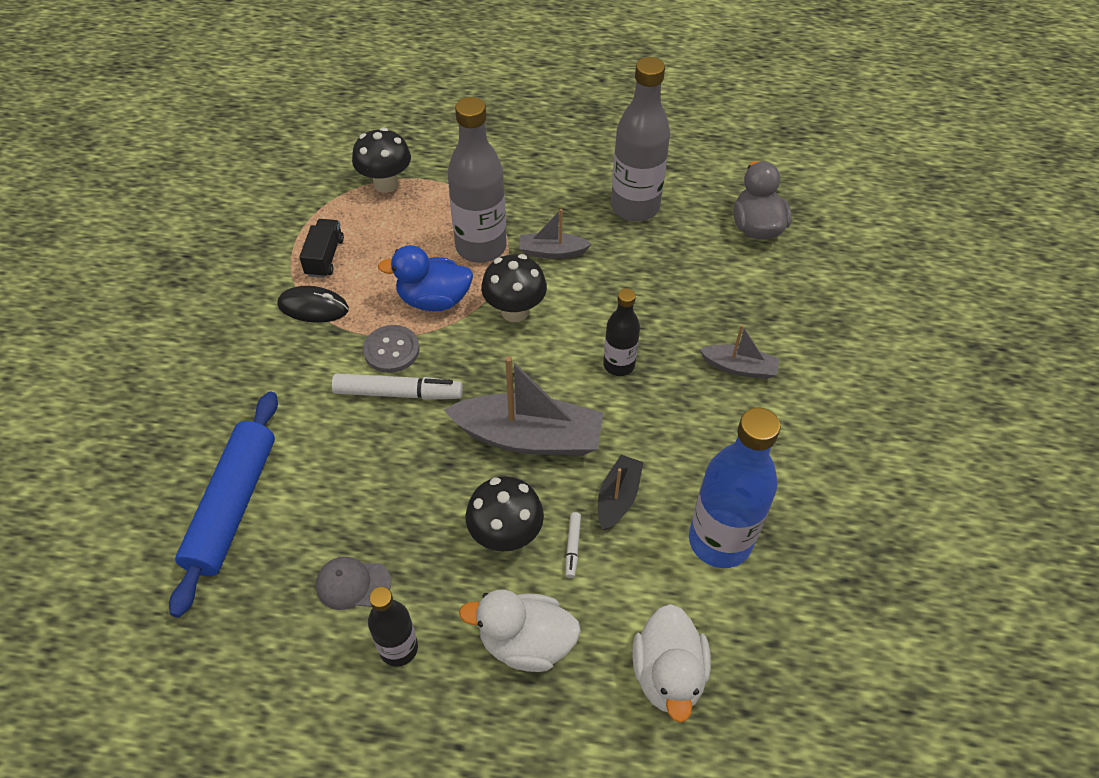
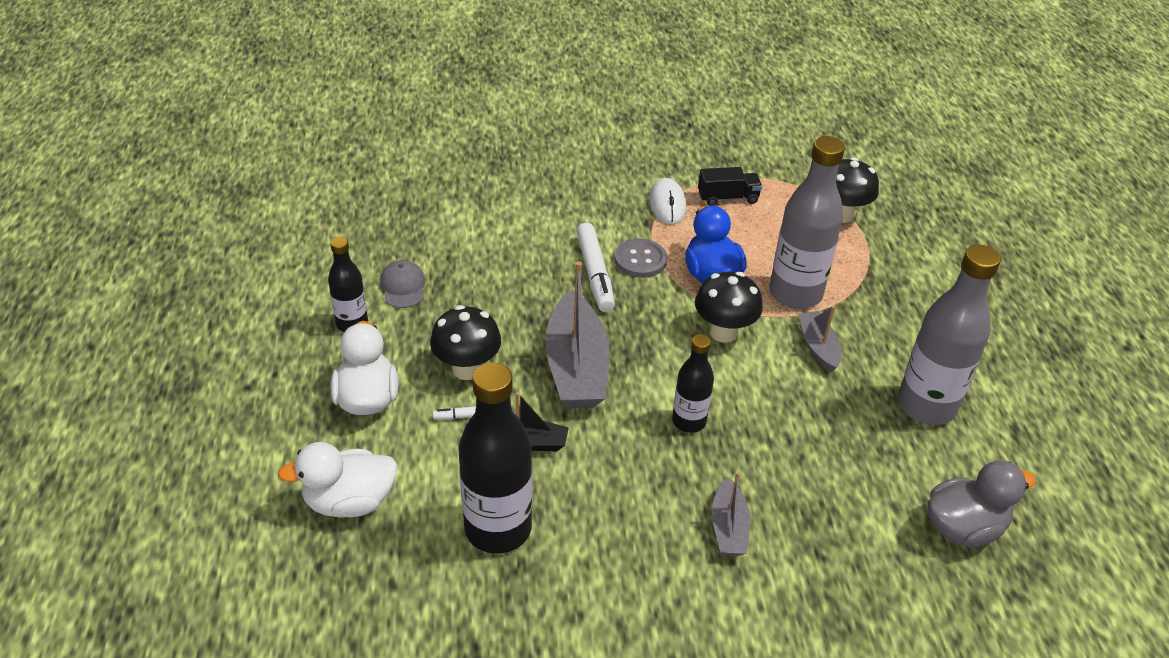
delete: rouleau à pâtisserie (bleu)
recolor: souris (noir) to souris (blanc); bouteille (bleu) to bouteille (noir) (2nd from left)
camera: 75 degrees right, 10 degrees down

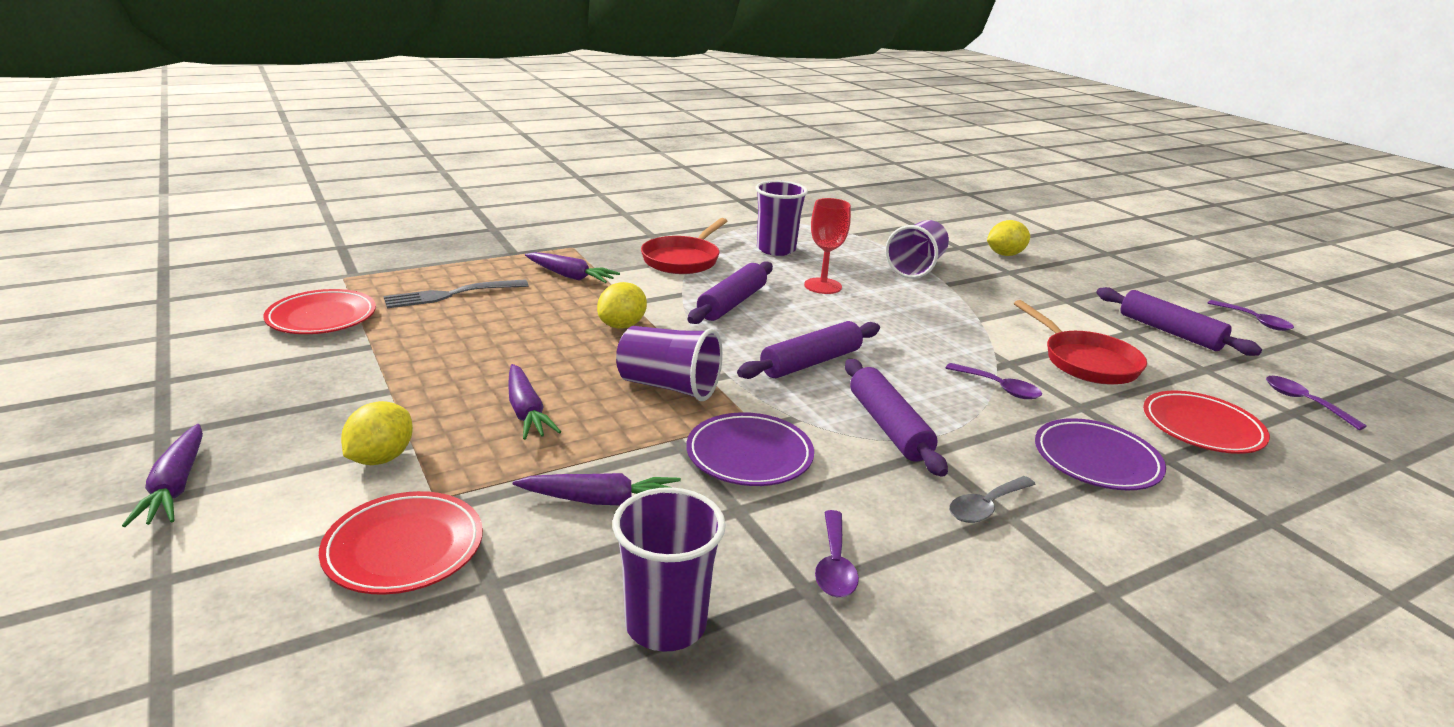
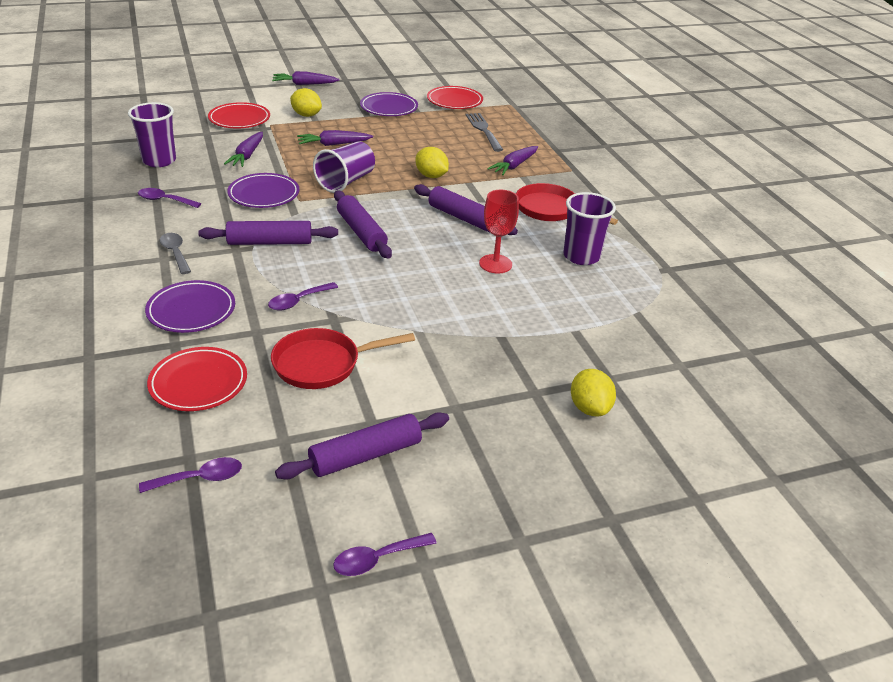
delete: gobelet (violet) (4th from left)
insert: assiette (violet) (3rd from left)
camera: 100 degrees right, 10 degrees up

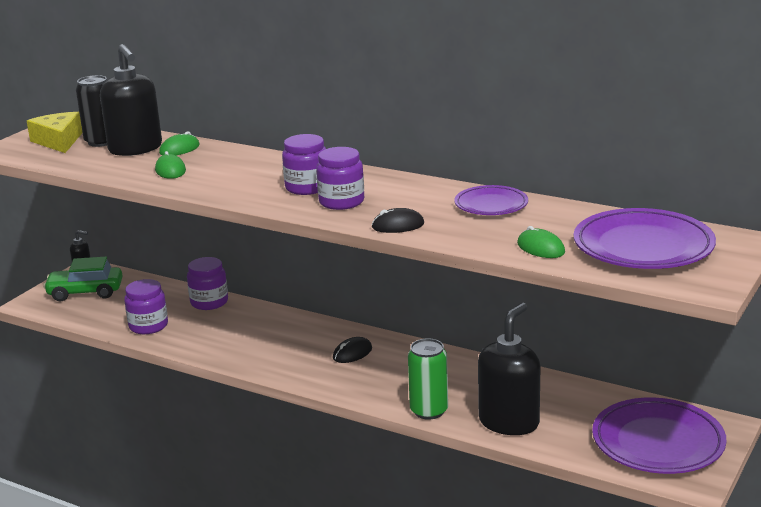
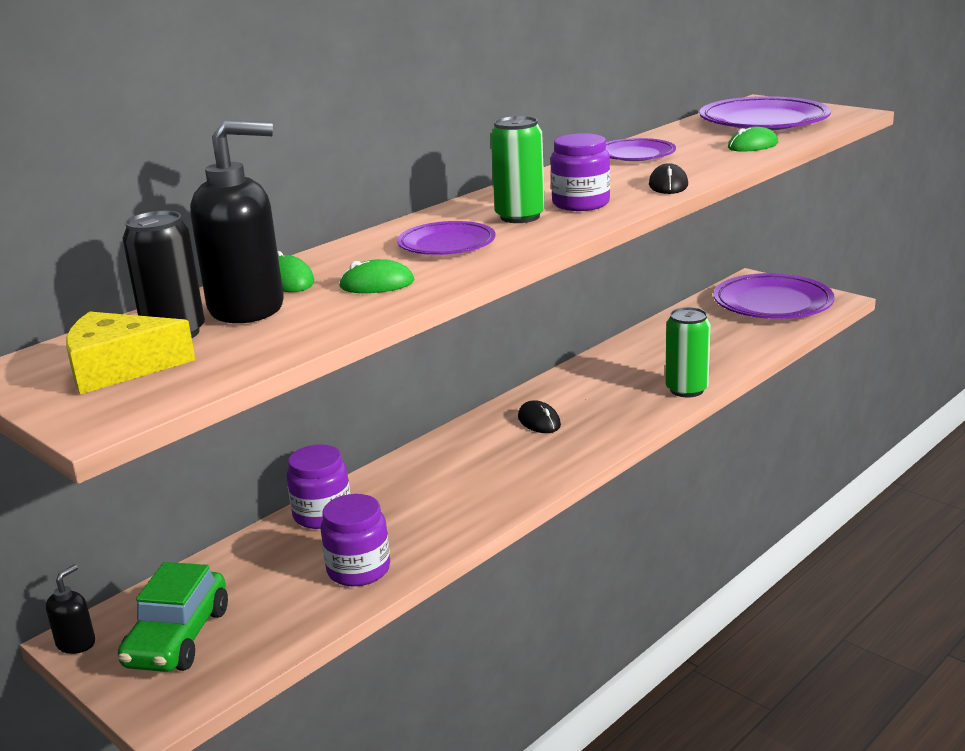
delete: distributeur de savon (noir) (3rd from left)
insert: assiette (violet) (1st from left)
replace: bocal (violet) (3rd from left) to canette (vert) (1st from left)
camera: 75 degrees left, 0 degrees up

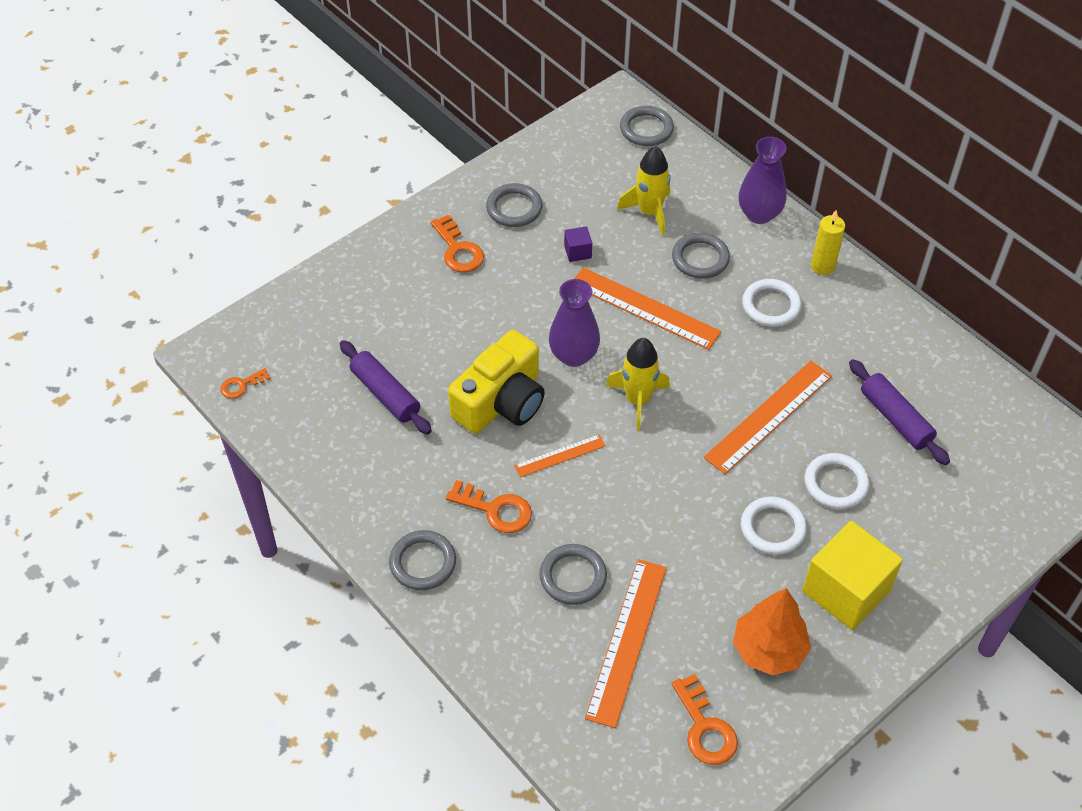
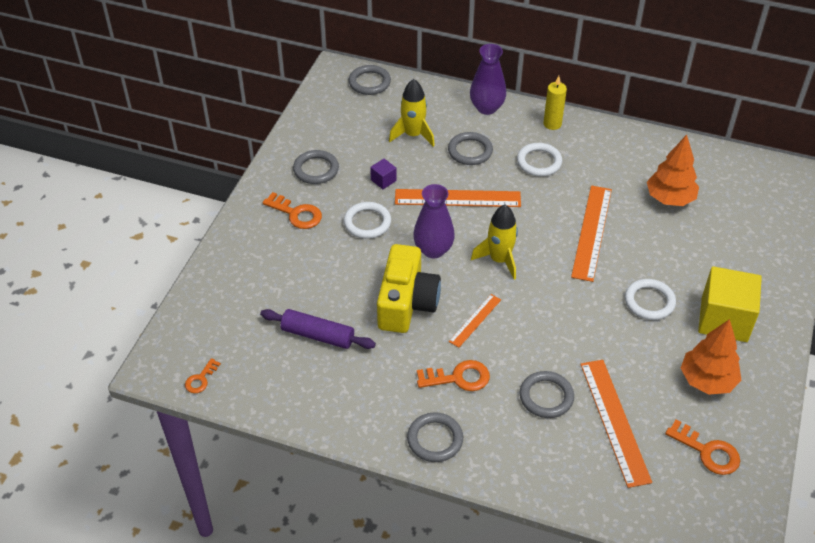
move: anneau (blanc) (3rd from left in the first image) to anneau (blanc) (1st from left)
replace: rouleau à pâtisserie (violet) (2nd from left) to arbre (orange) (1st from left)
camera: 30 degrees left, 5 degrees down

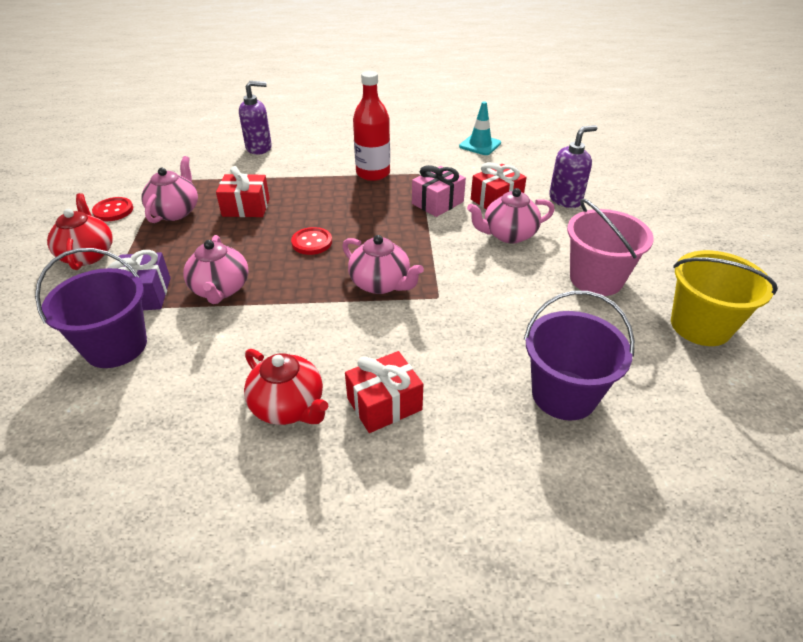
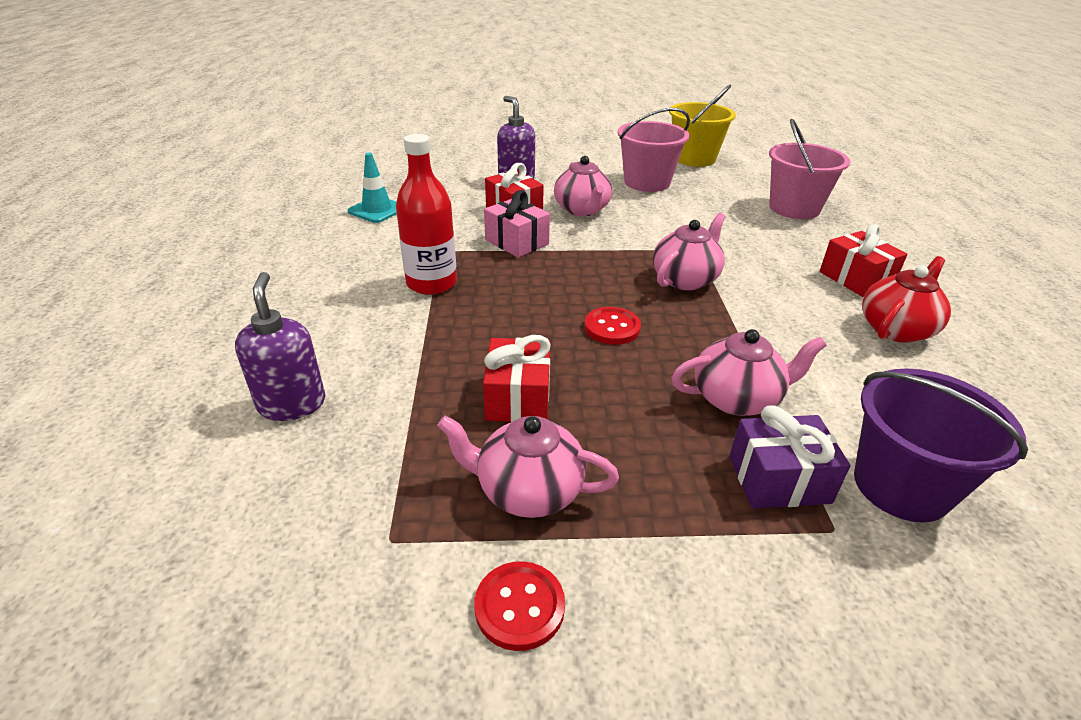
delete: théière (rouge) (1st from left)
recolor: seau (violet) (2nd from left) to seau (rose) (2nd from left)
camera: 90 degrees left, 5 degrees down

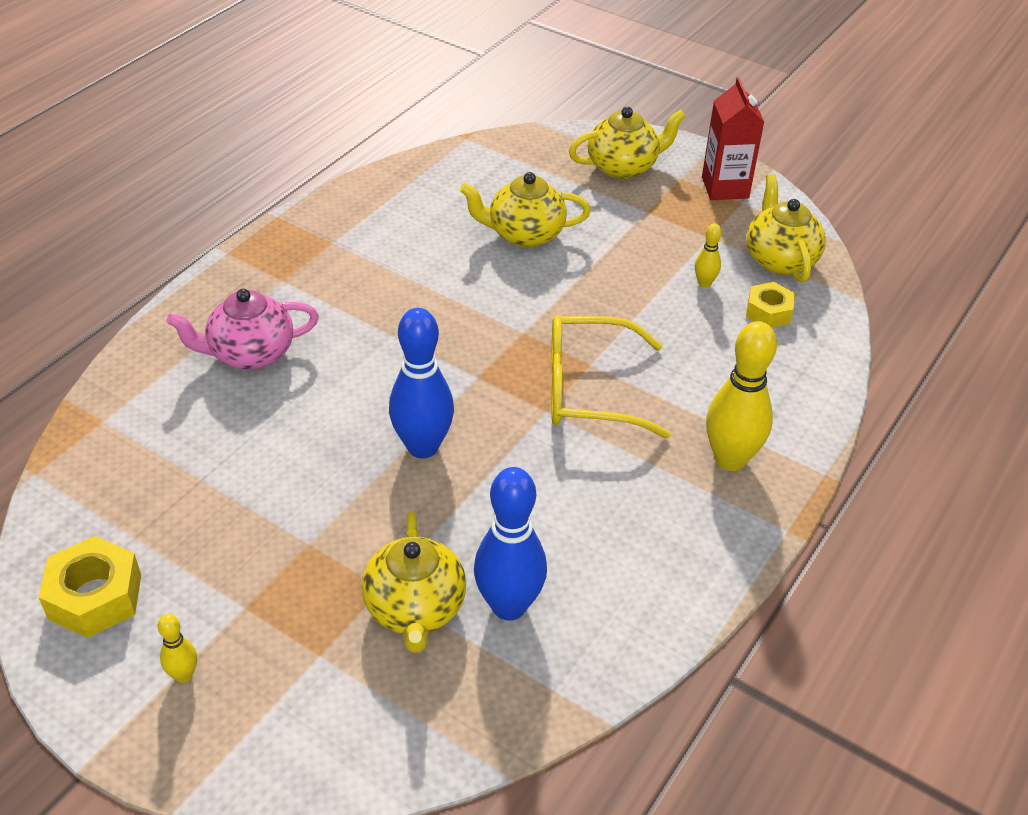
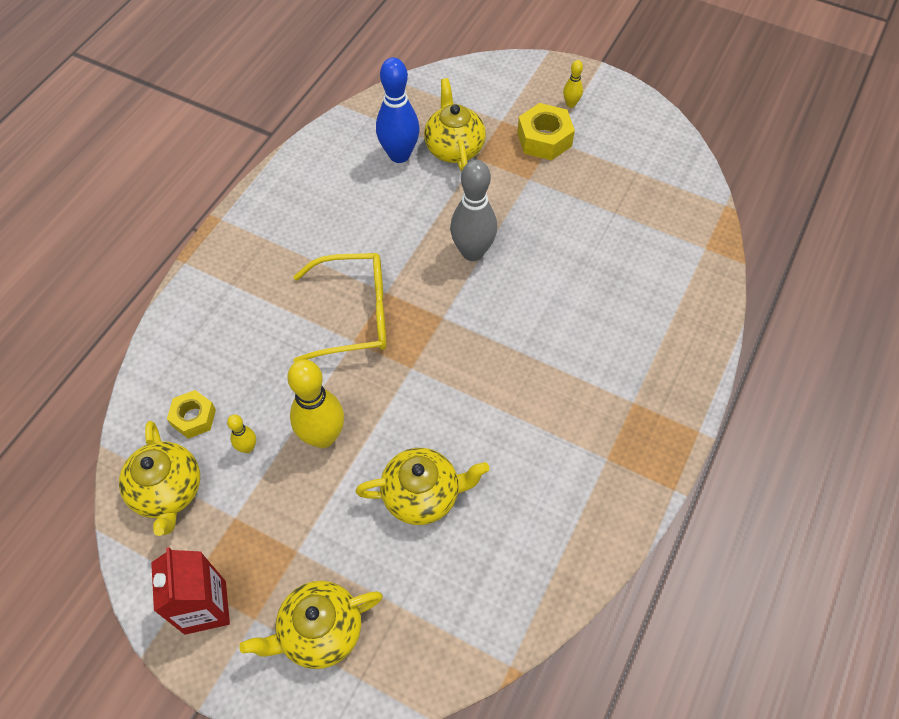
delete: théière (rose)
move: quille (jaune) (3rd from left in the first image) to quille (jaune) (2nd from left); écrou (jaune) (1st from left in the first image) to écrou (jaune) (2nd from left)
recolor: quille (bleu) (1st from left) to quille (gris)
camera: 175 degrees right, 15 degrees up

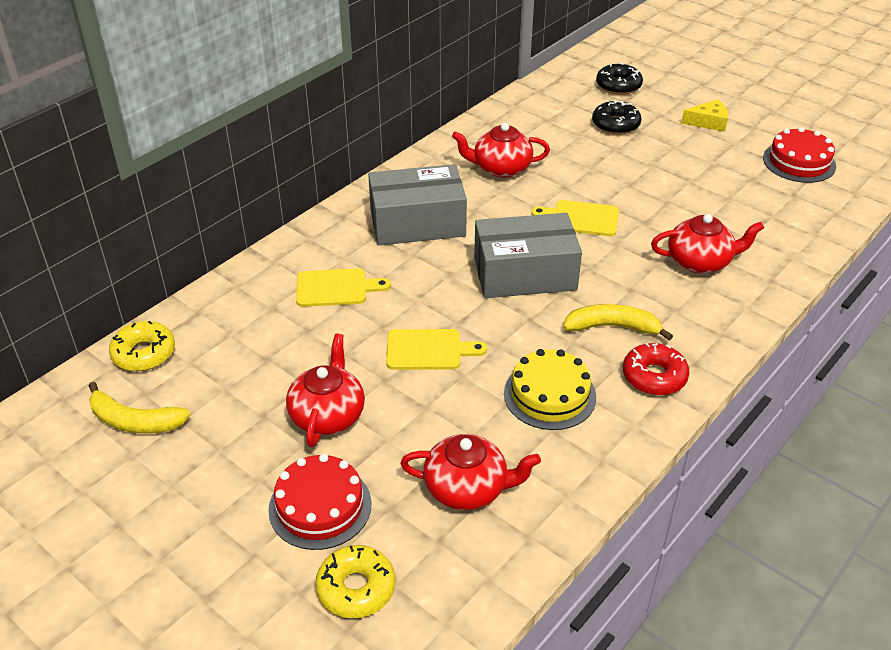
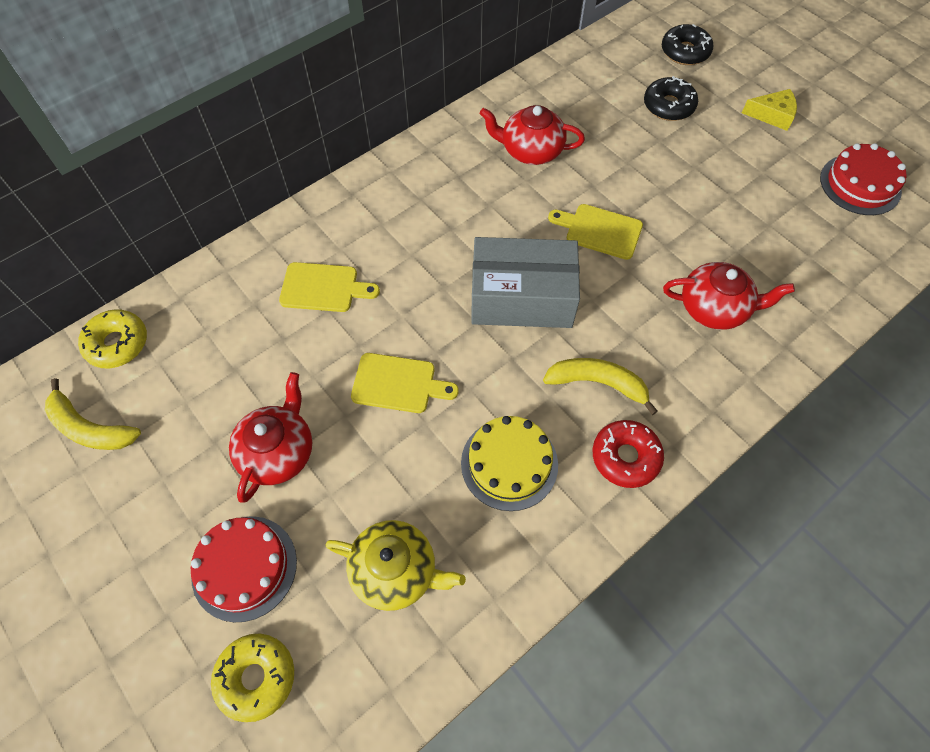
delete: boîte (gris) (1st from left)
recolor: théière (rouge) (2nd from left) to théière (jaune)
camera: 10 degrees right, 20 degrees up

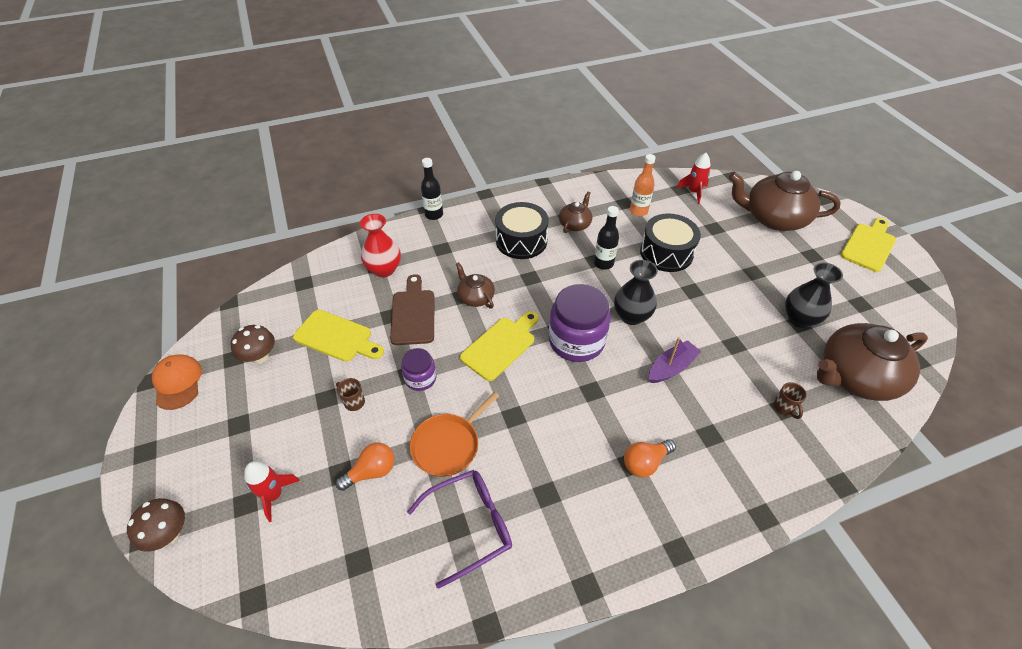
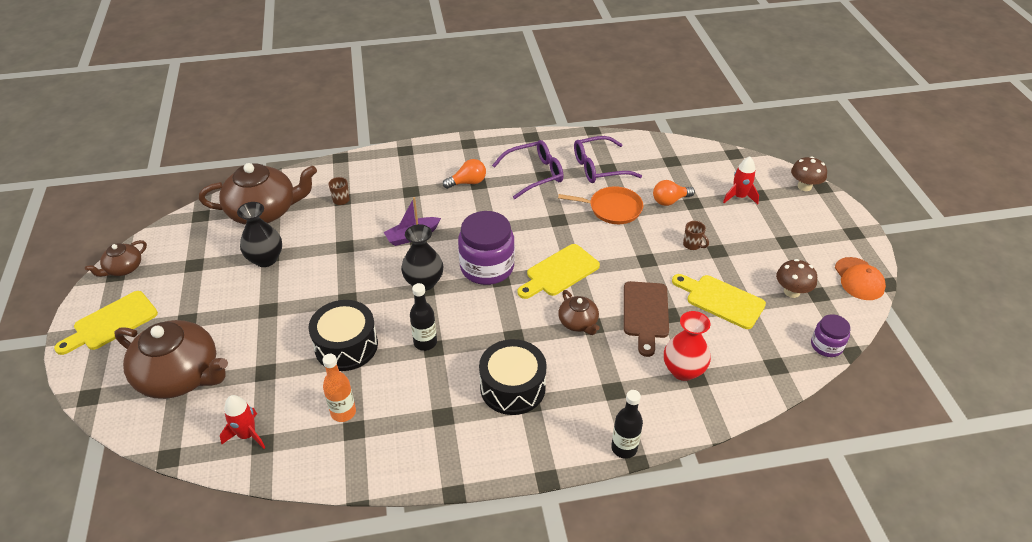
insert: lunettes (violet) (1st from left)
move: théière (marron) (2nd from left in the first image) to théière (marron) (1st from left); bocal (violet) (1st from left in the first image) to bocal (violet) (2nd from left)
rotate: poêle (orange) 45 degrees clockwise
camera: 170 degrees left, 5 degrees down

